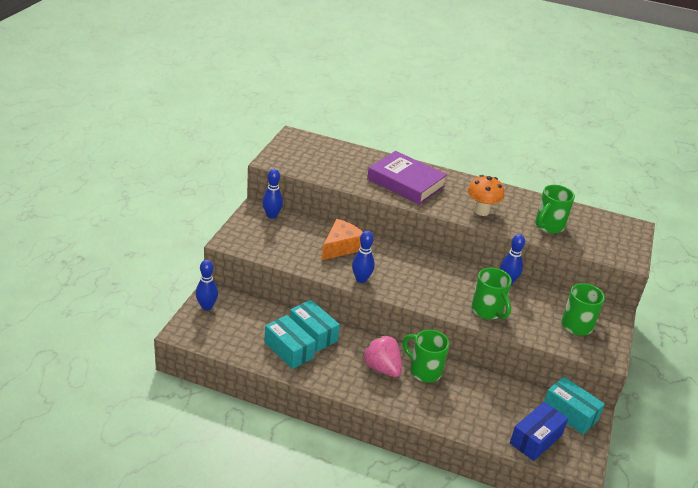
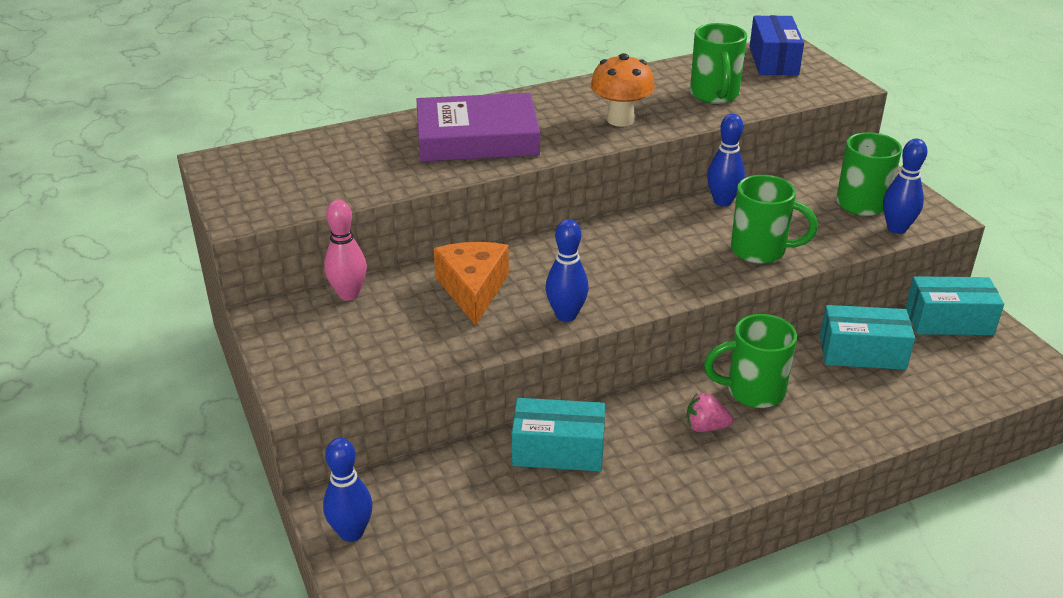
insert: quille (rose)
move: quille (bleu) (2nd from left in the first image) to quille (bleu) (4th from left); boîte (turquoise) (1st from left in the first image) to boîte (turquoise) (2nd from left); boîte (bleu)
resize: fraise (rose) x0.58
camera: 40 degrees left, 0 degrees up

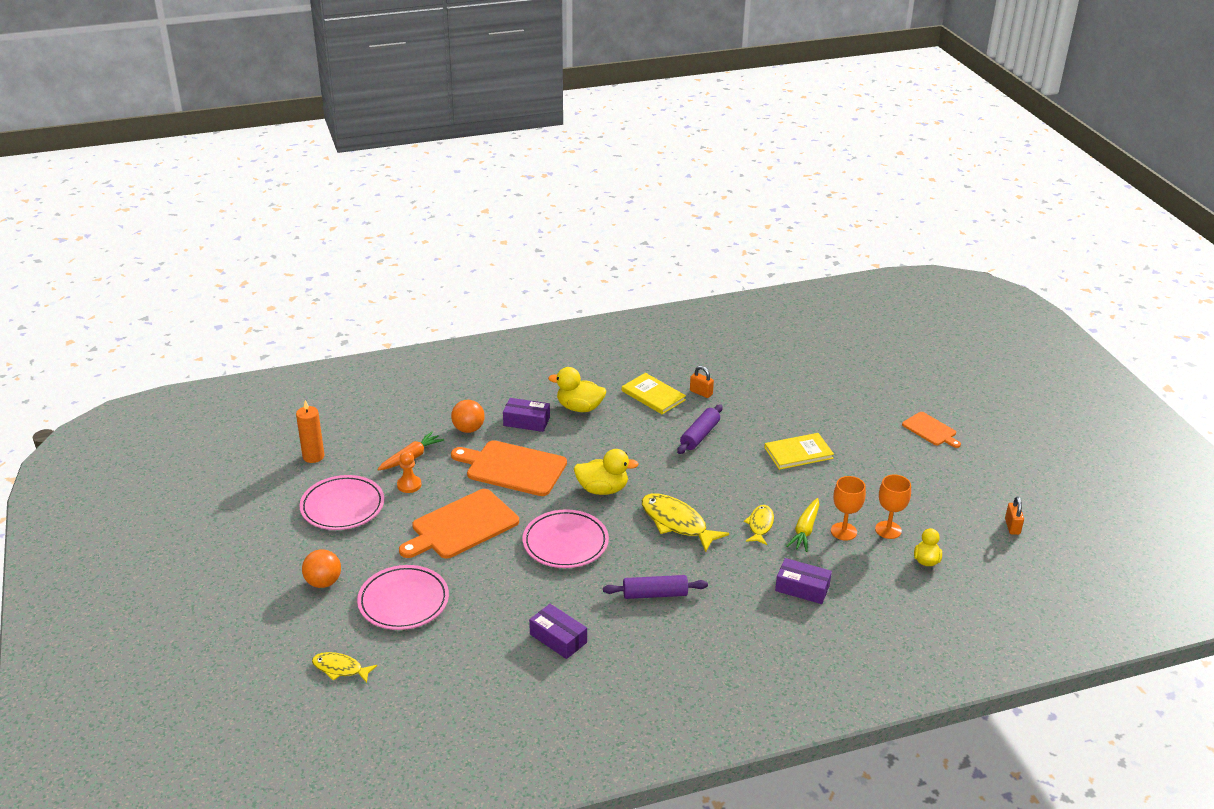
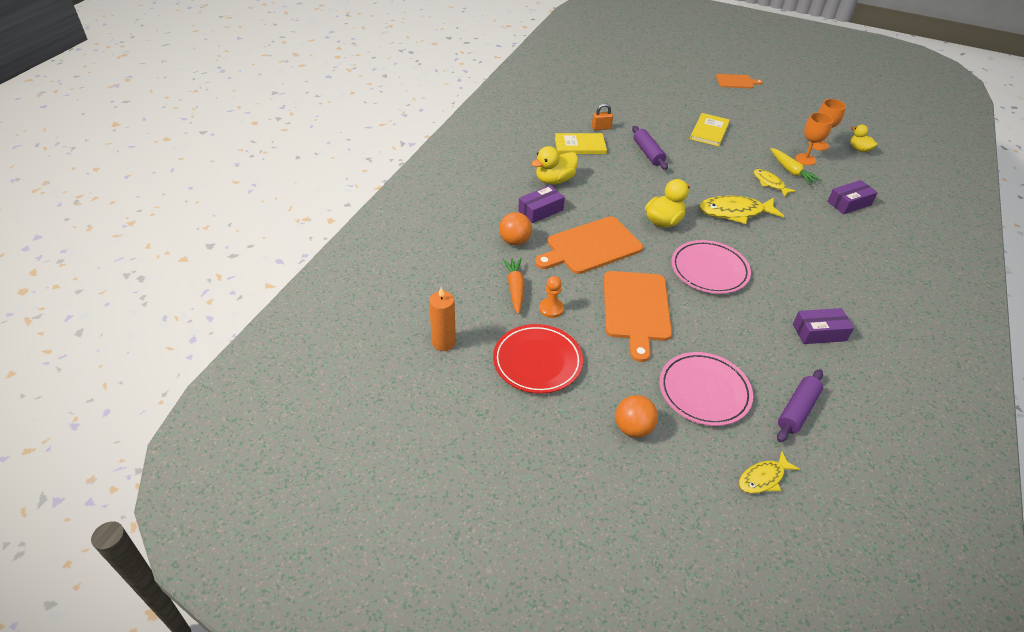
delete: cadenas (orange) (2nd from left)
move: rouleau à pâtisserie (violet) (1st from left in the first image) to rouleau à pâtisserie (violet) (2nd from left)
recolor: assiette (rose) (1st from left) to assiette (rouge)
camera: 50 degrees left, 10 degrees up

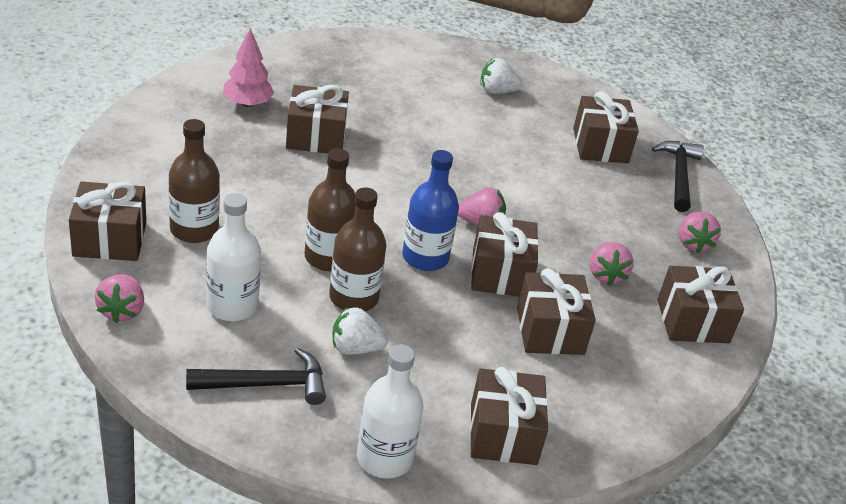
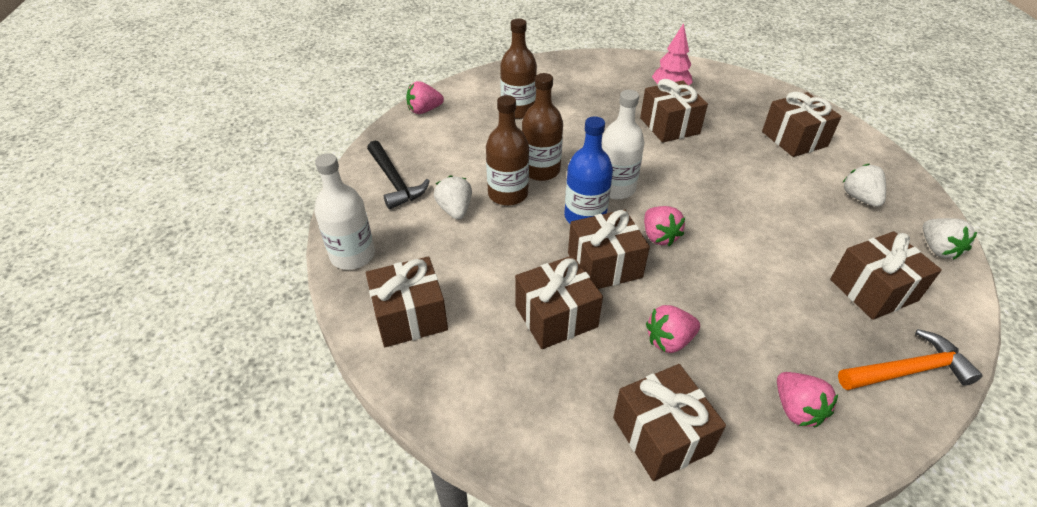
insert: fraise (blanc) (3rd from left)
move: cadeau (marron) (1st from left in the first image) to cadeau (marron) (6th from left); bouteille (blanc) (1st from left in the first image) to bouteille (blanc) (2nd from left)
recolor: marteau (noir) (2nd from left) to marteau (orange)
rotate: fraise (rose) (4th from left) 90 degrees counterclockwise
camera: 75 degrees right, 5 degrees up

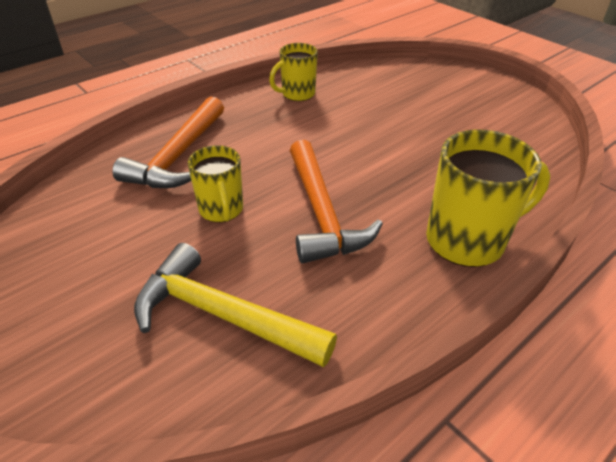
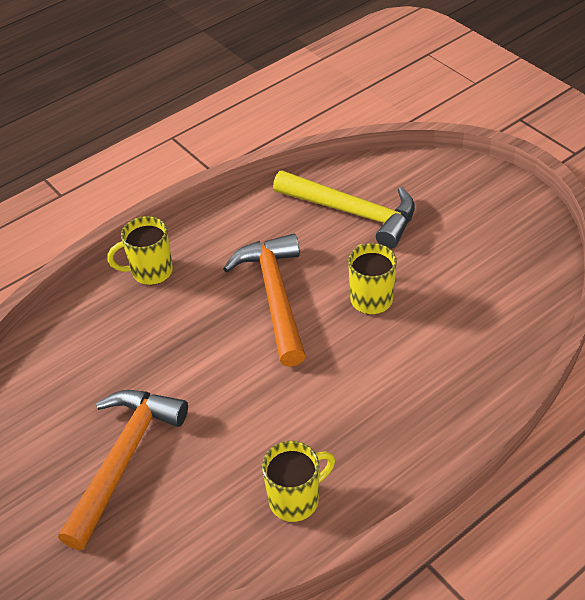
move: marteau (orange) (1st from left)
resize: tasse (jaune) (3rd from left in the first image) x0.61
camera: 175 degrees left, 5 degrees up

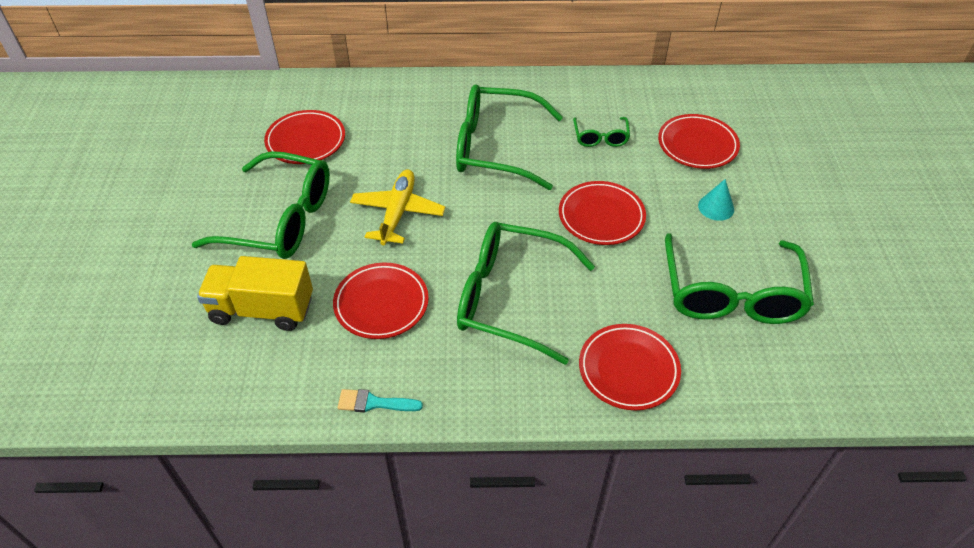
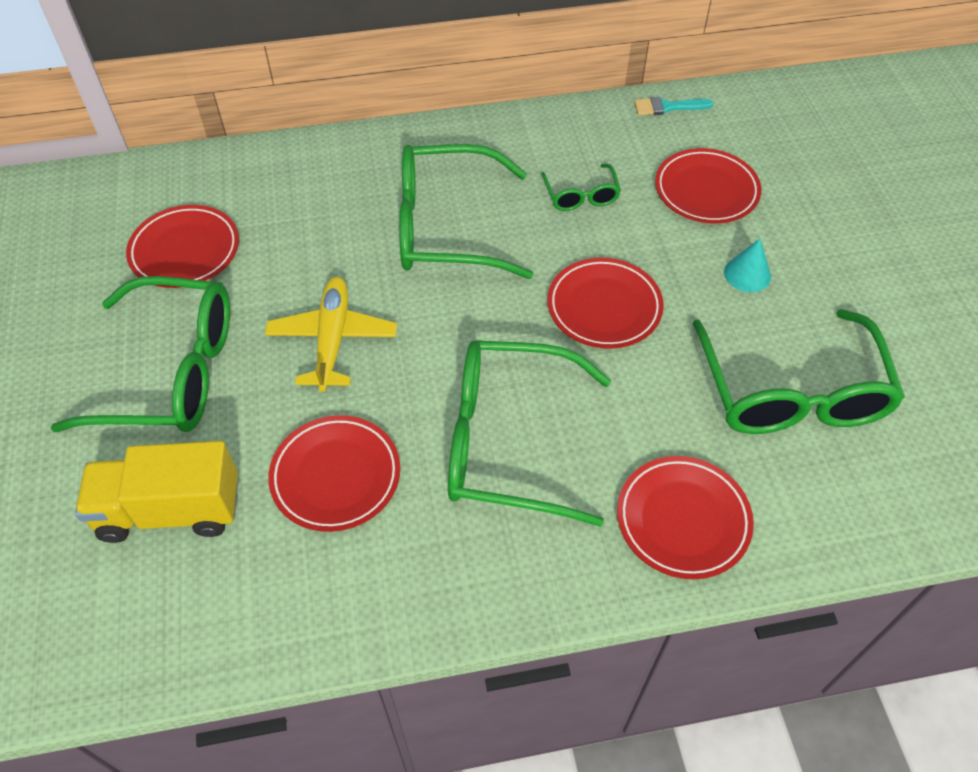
move: pinceau (turquoise)
camera: 10 degrees left, 5 degrees up

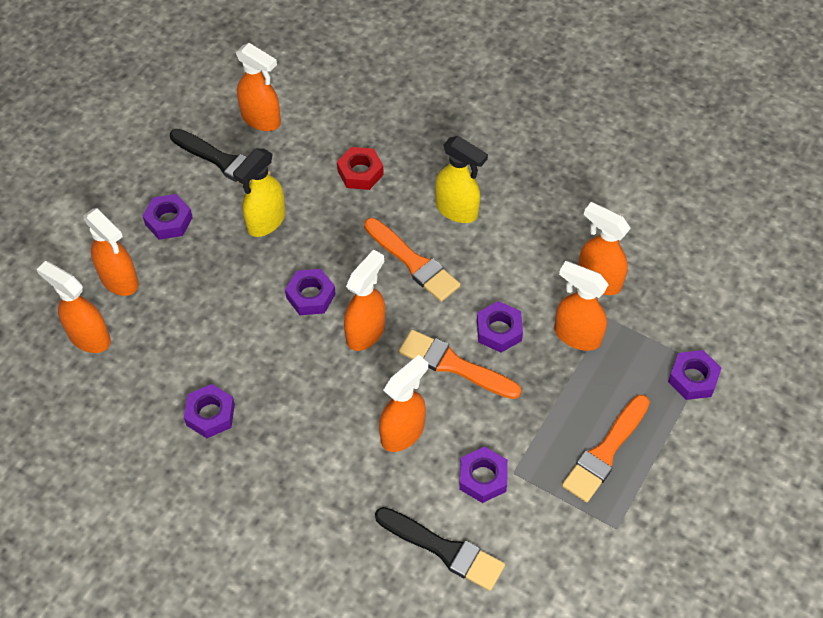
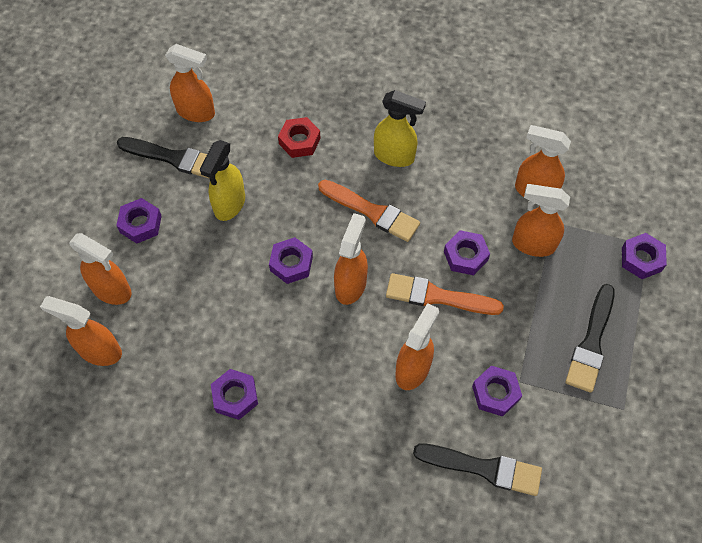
recolor: pinceau (orange) (3rd from left) to pinceau (noir) (3rd from left)
camera: 15 degrees left, 5 degrees up

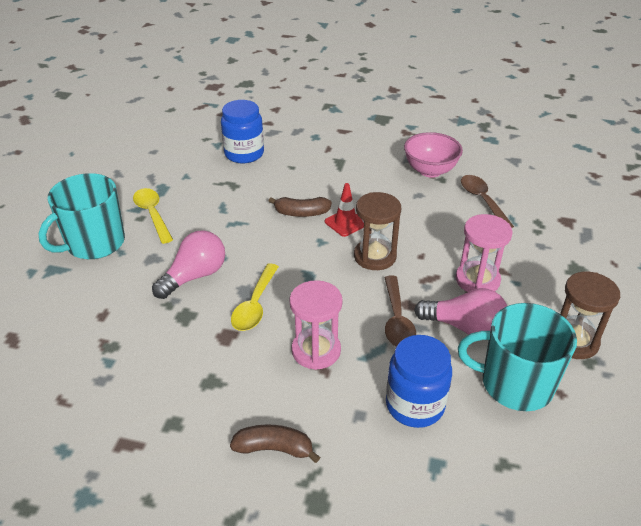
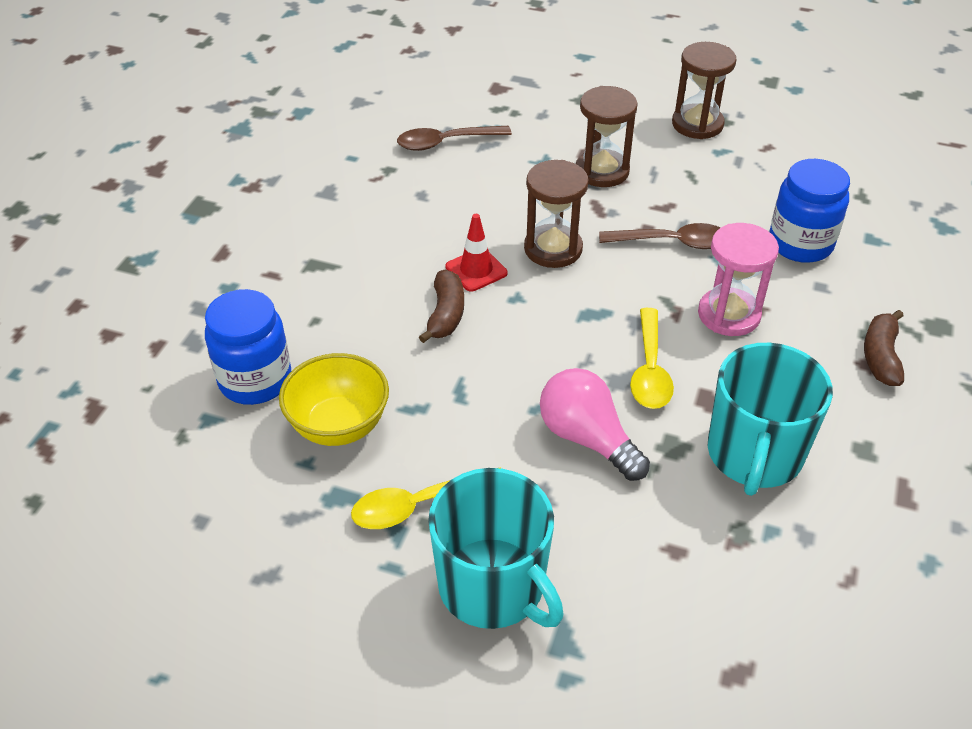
delete: bol (rose); ampoule (rose) (2nd from left)
insert: bol (jaune)
move: tasse (turquoise) (2nd from left)
recolor: sablier (rose) (2nd from left) to sablier (marron) (2nd from left)
rotate: cuillère (jaune) (2nd from left) 75 degrees clockwise
camera: 85 degrees left, 5 degrees up

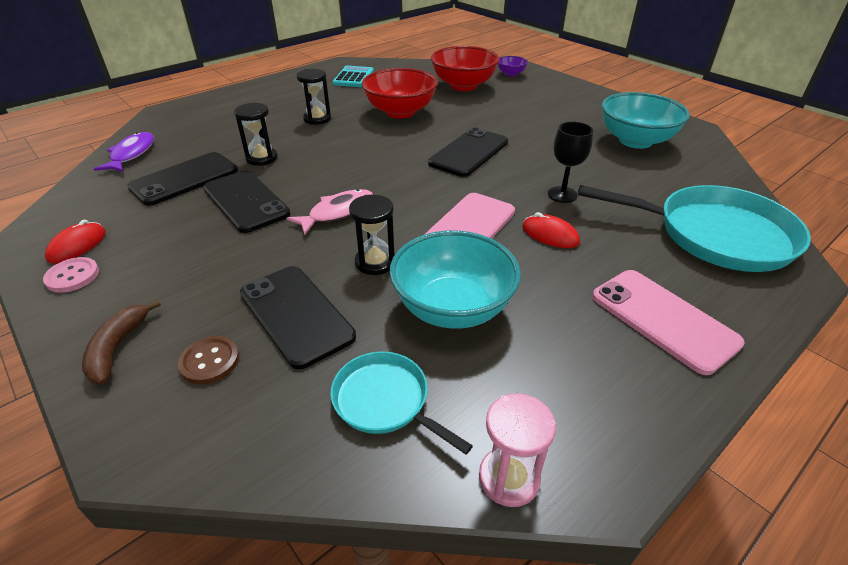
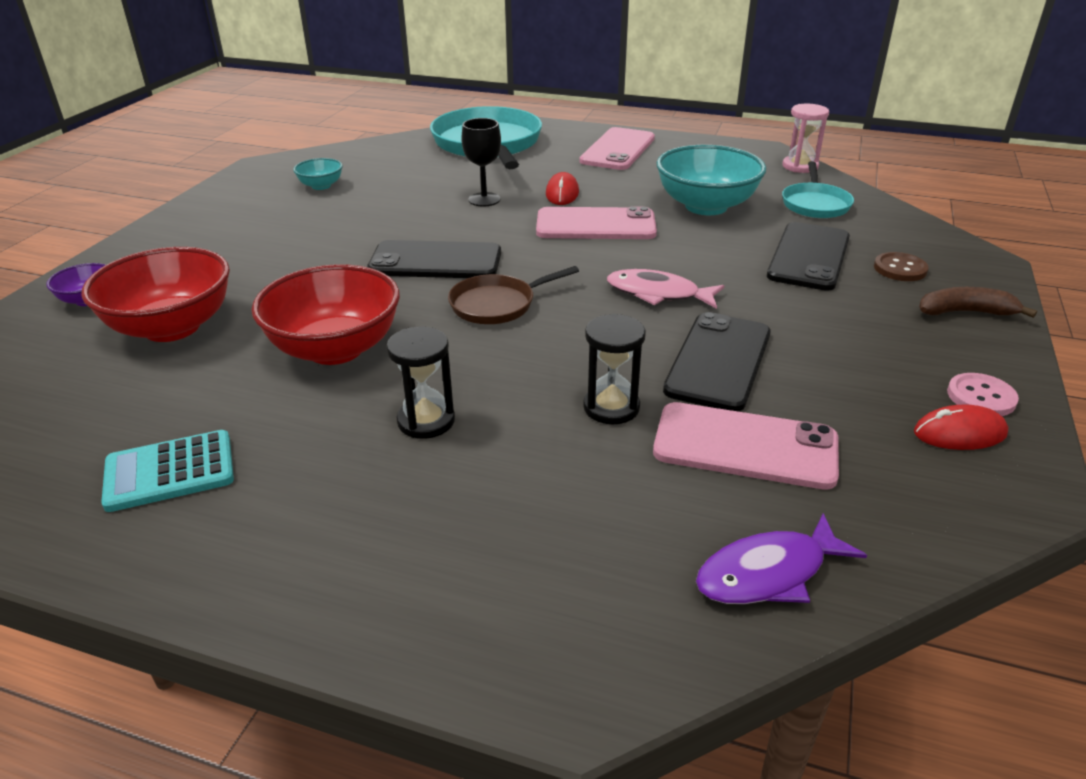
delete: sablier (noir) (3rd from left)
insert: poêle (marron)
recolor: téléphone (noir) (1st from left) to téléphone (rose) (3rd from left)
rotate: banane (marron) 150 degrees counterclockwise
resize: bol (turquoise) (2nd from left in the first image) x0.48
camera: 120 degrees left, 5 degrees down

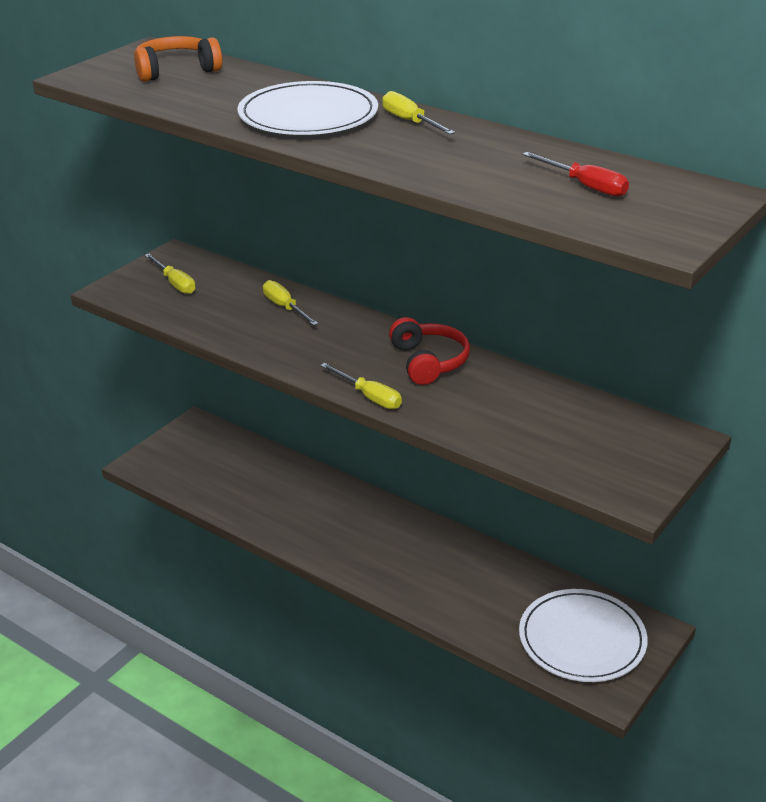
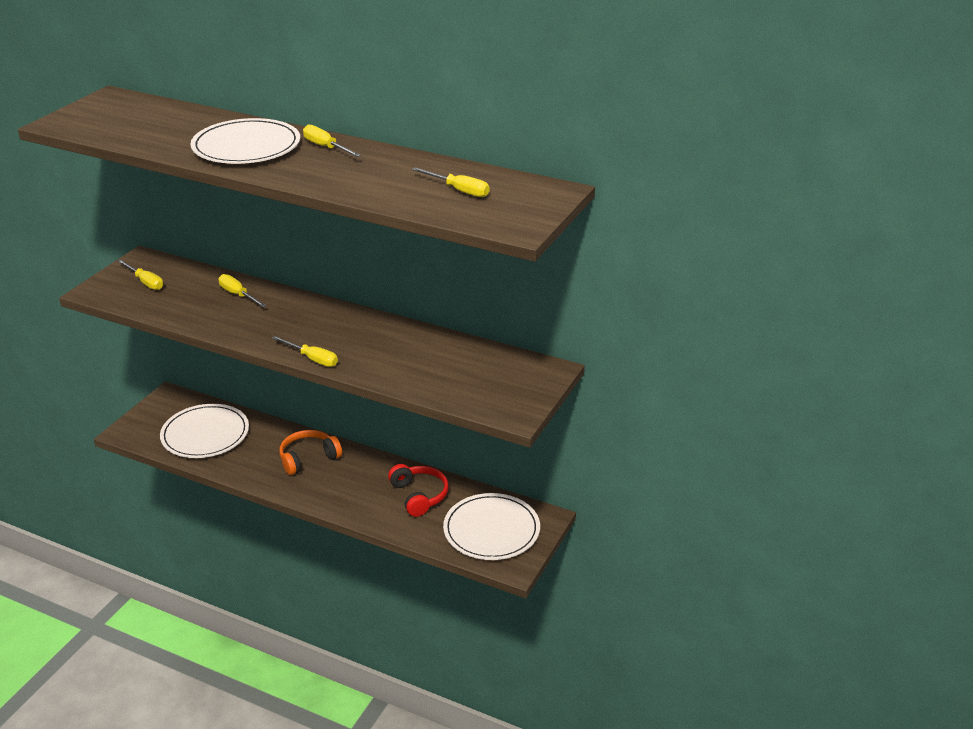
insert: assiette (blanc) (1st from left)
move: casque audio (orange); casque audio (rouge)
recolor: tournevis (rouge) to tournevis (jaune) (5th from left)
camera: 10 degrees left, 0 degrees up

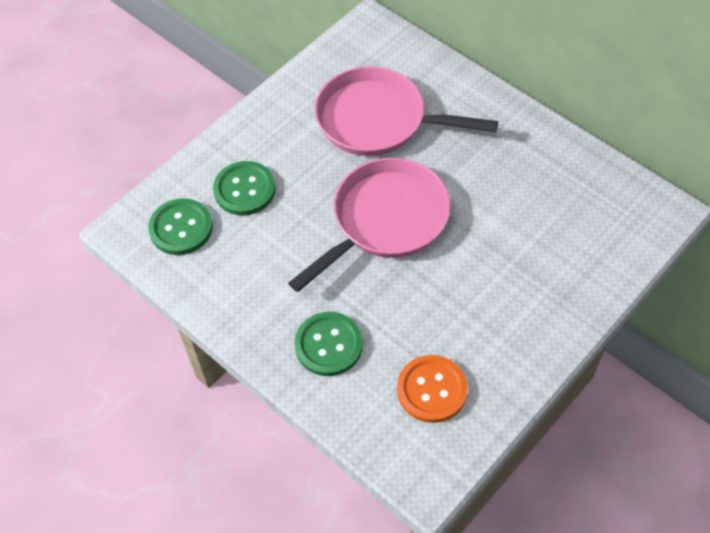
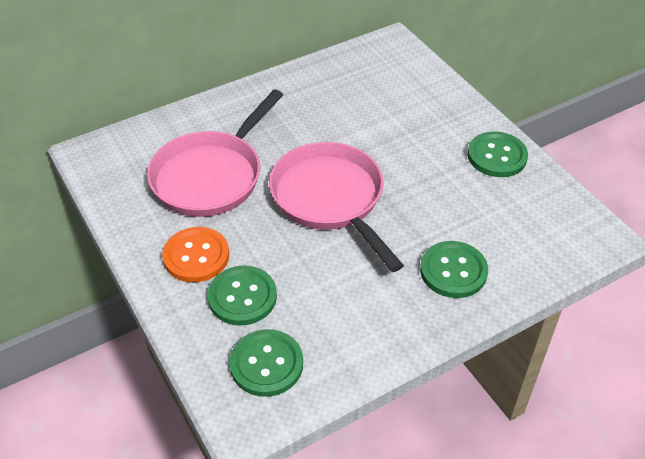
insert: bouton (vert) (4th from left)
move: bouton (orange)
camera: 75 degrees left, 10 degrees down

